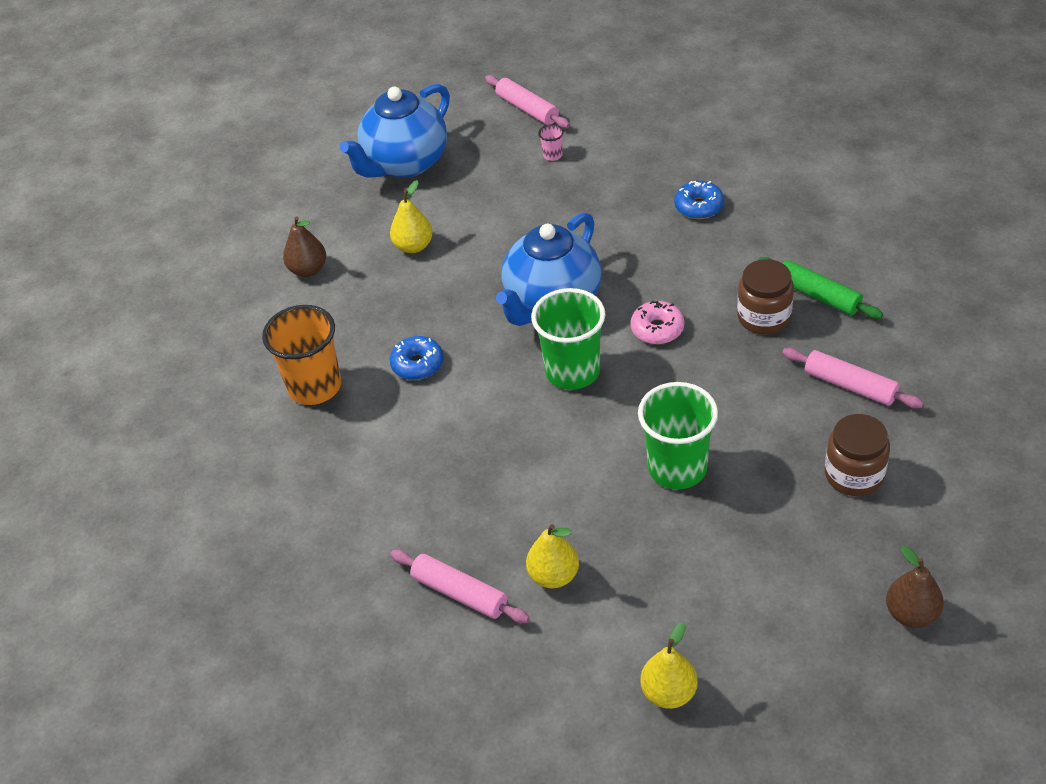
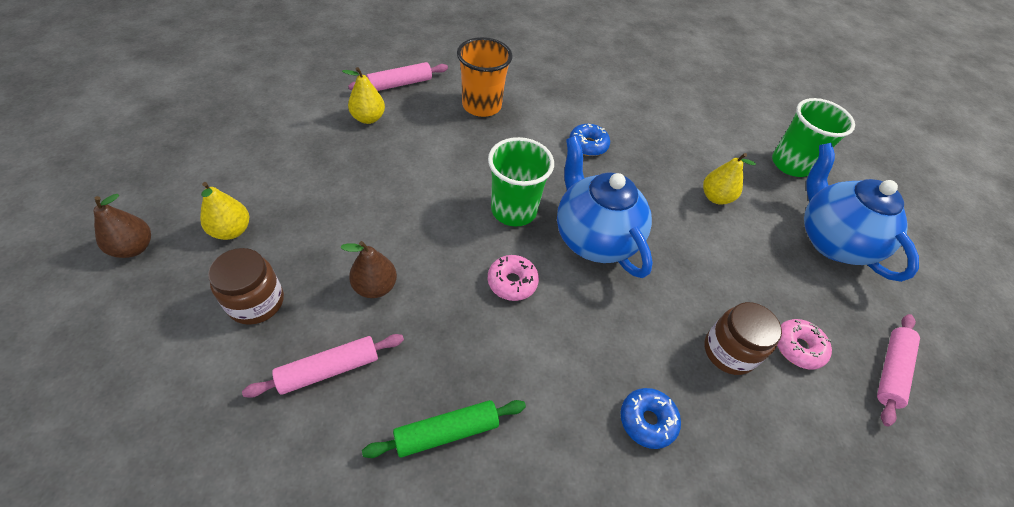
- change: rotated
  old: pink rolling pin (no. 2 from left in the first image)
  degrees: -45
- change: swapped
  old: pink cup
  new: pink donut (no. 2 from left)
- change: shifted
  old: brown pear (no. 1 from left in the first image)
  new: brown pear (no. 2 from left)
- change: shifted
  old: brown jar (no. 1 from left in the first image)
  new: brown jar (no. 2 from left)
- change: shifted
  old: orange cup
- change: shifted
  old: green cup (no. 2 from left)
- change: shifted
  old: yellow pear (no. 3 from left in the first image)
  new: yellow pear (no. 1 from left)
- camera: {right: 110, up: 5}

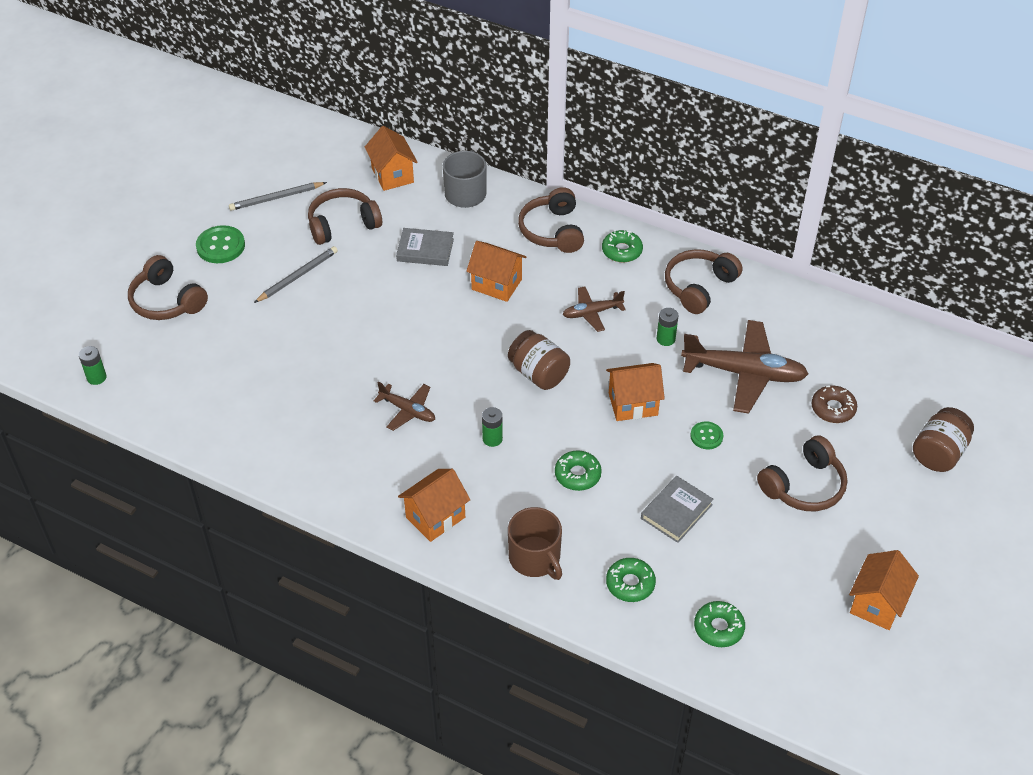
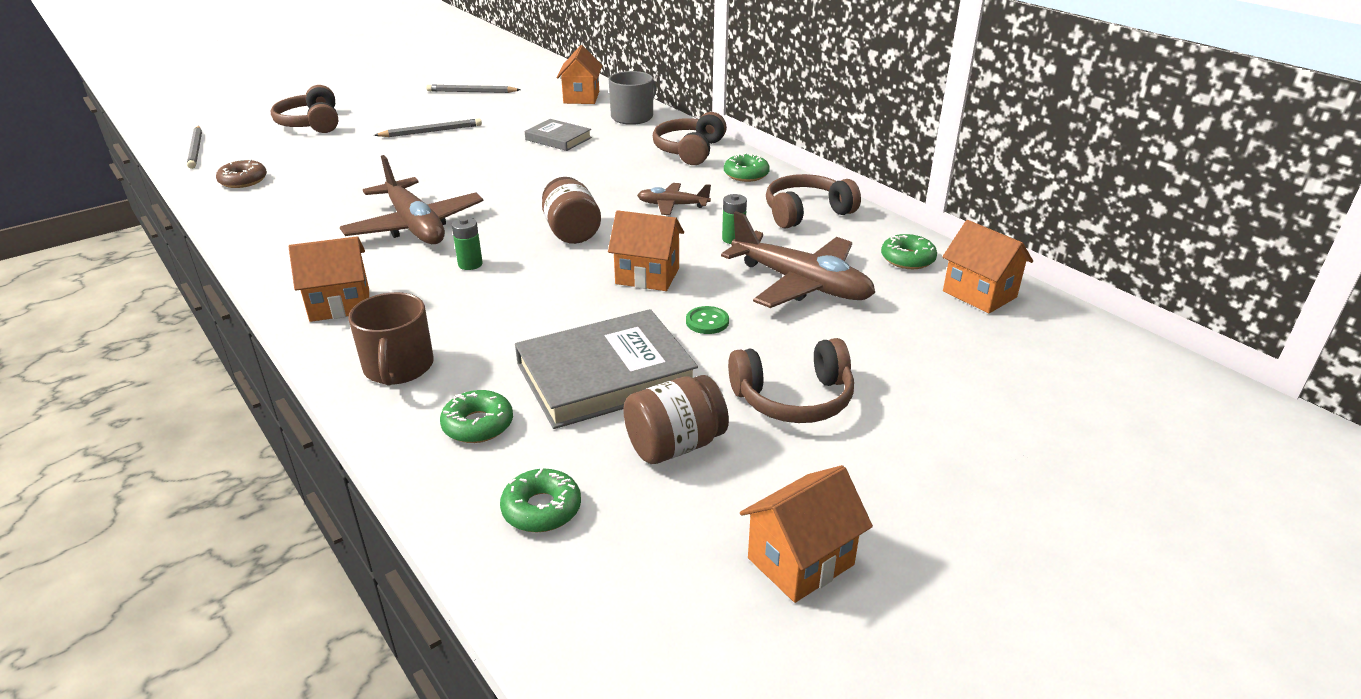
- change: gone
  old: brown headphones (no. 2 from left)
- change: gone
  old: green button (no. 1 from left)
- change: shifted
  old: orange house (no. 3 from left in the first image)
  new: orange house (no. 5 from left)
- change: swapped
  old: green battery (no. 1 from left)
  new: grey pencil (no. 1 from left)
- change: scaled
  old: brown plane (no. 1 from left)
  factor: 1.89
- change: shifted
  old: brown donut
- change: shifted
  old: brown jar (no. 2 from left)
- change: shifted
  old: green donut (no. 1 from left in the first image)
  new: green donut (no. 4 from left)
- change: scaled
  old: grey book (no. 2 from left)
  factor: 1.8
- camera: {right: 25, up: -15}

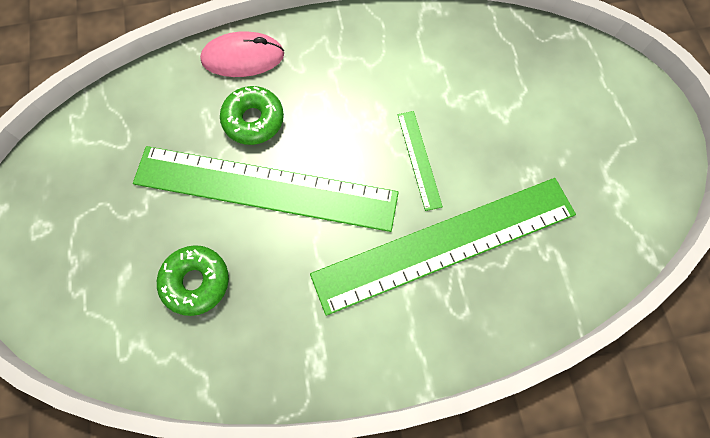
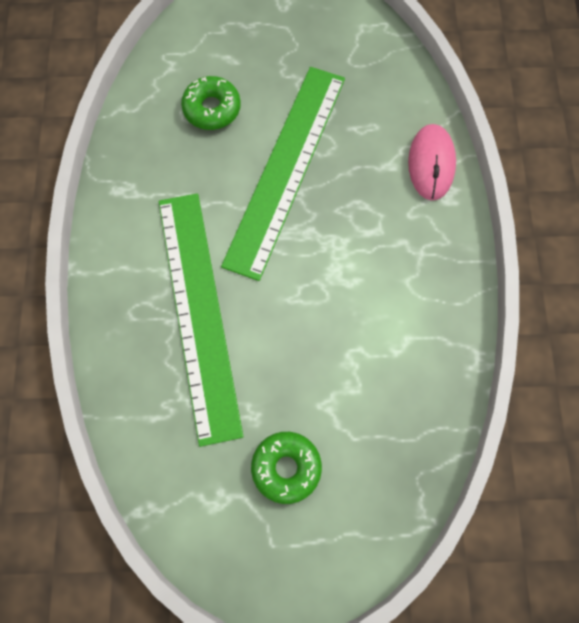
- change: shifted
  old: green donut (no. 2 from left)
- change: gone
  old: green ruler (no. 2 from left)
- camera: {right: 100, up: 0}

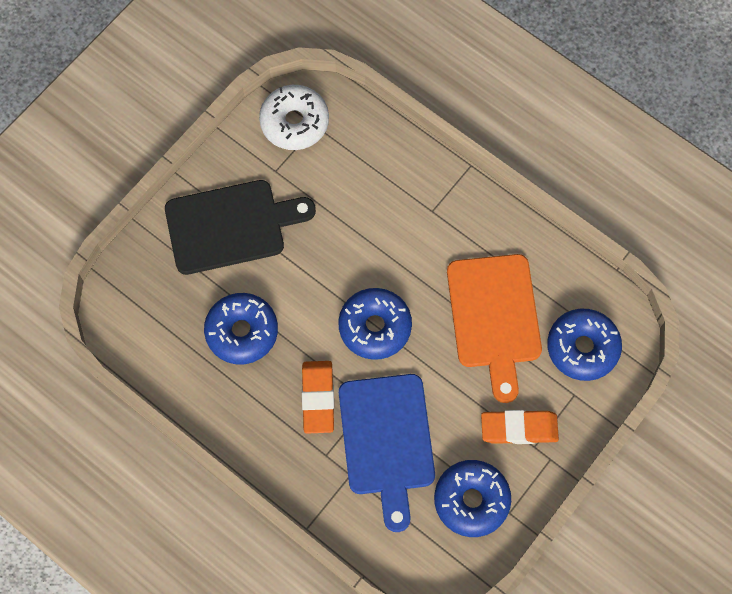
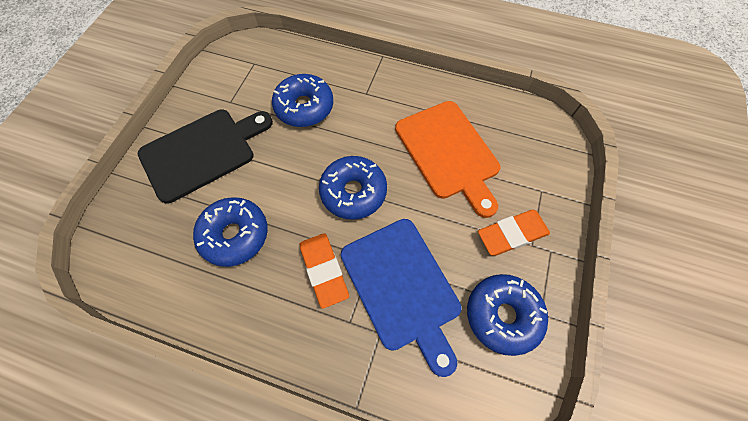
- change: gone
  old: white donut
- change: shifted
  old: blue donut (no. 4 from left in the first image)
  new: blue donut (no. 2 from left)
- camera: {right: -20, up: -5}

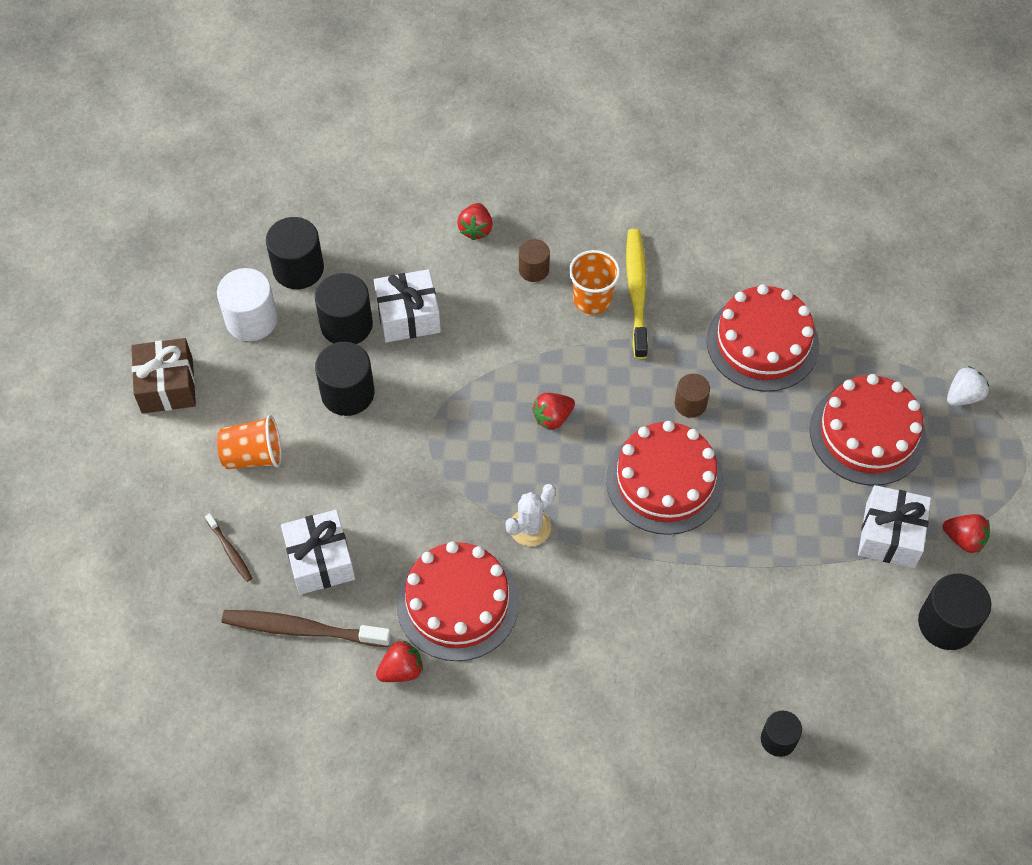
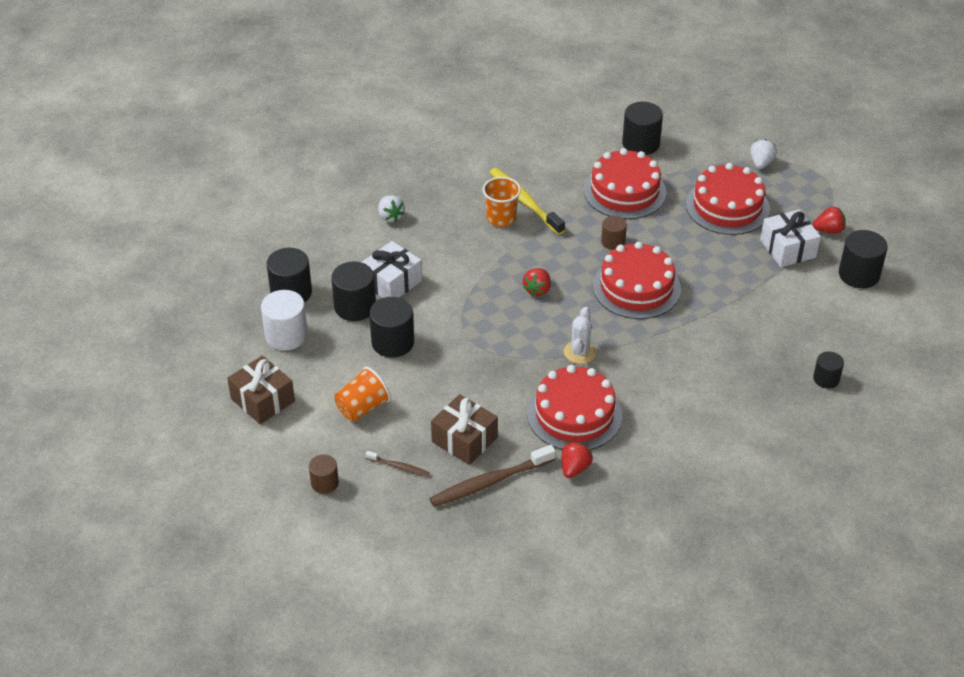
- change: repainted
  old: red strawberry (no. 2 from left)
  new: white strawberry (no. 1 from left)
- change: shifted
  old: brown cylinder (no. 1 from left)
- change: repainted
  old: white gift (no. 1 from left)
  new: brown gift (no. 2 from left)
- change: new
  new: black cylinder (no. 4 from left)
- camera: {right: -35, up: -15}

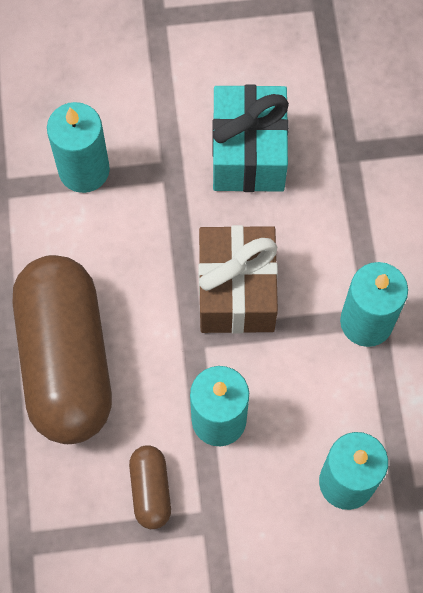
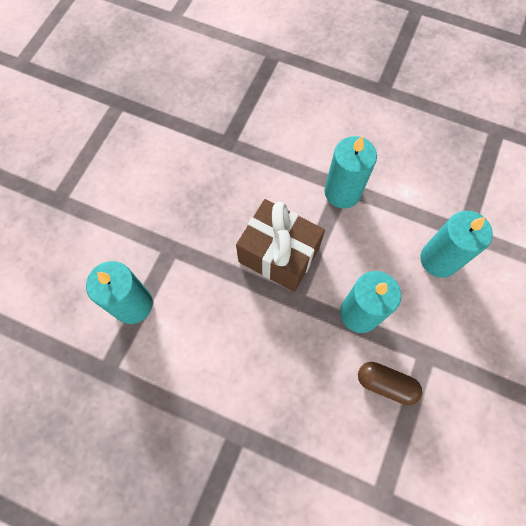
- change: gone
  old: turquoise gift
- change: gone
  old: brown capsule (no. 1 from left)
- camera: {right: -60, up: 0}

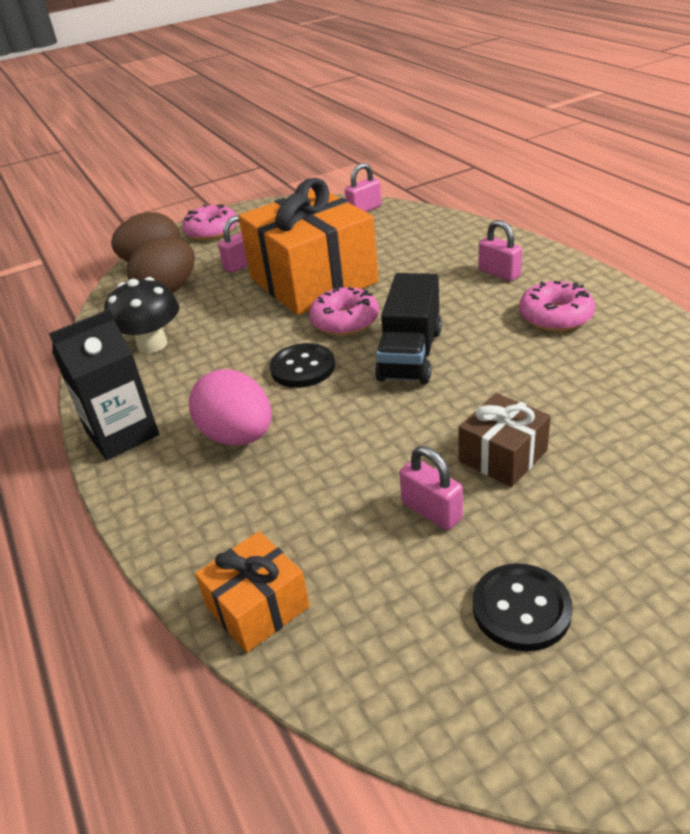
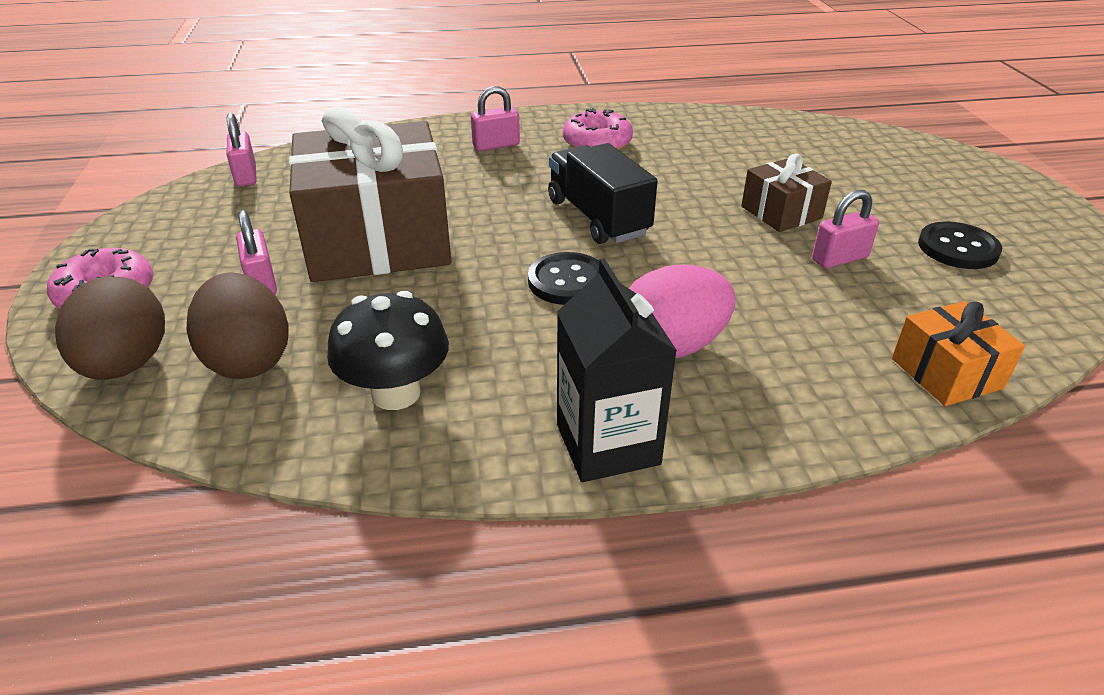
- change: repainted
  old: orange gift (no. 2 from left)
  new: brown gift (no. 1 from left)
- change: rotated
  old: black truck
  degrees: -150
- change: gone
  old: pink donut (no. 2 from left)
- camera: {right: -75, up: 0}

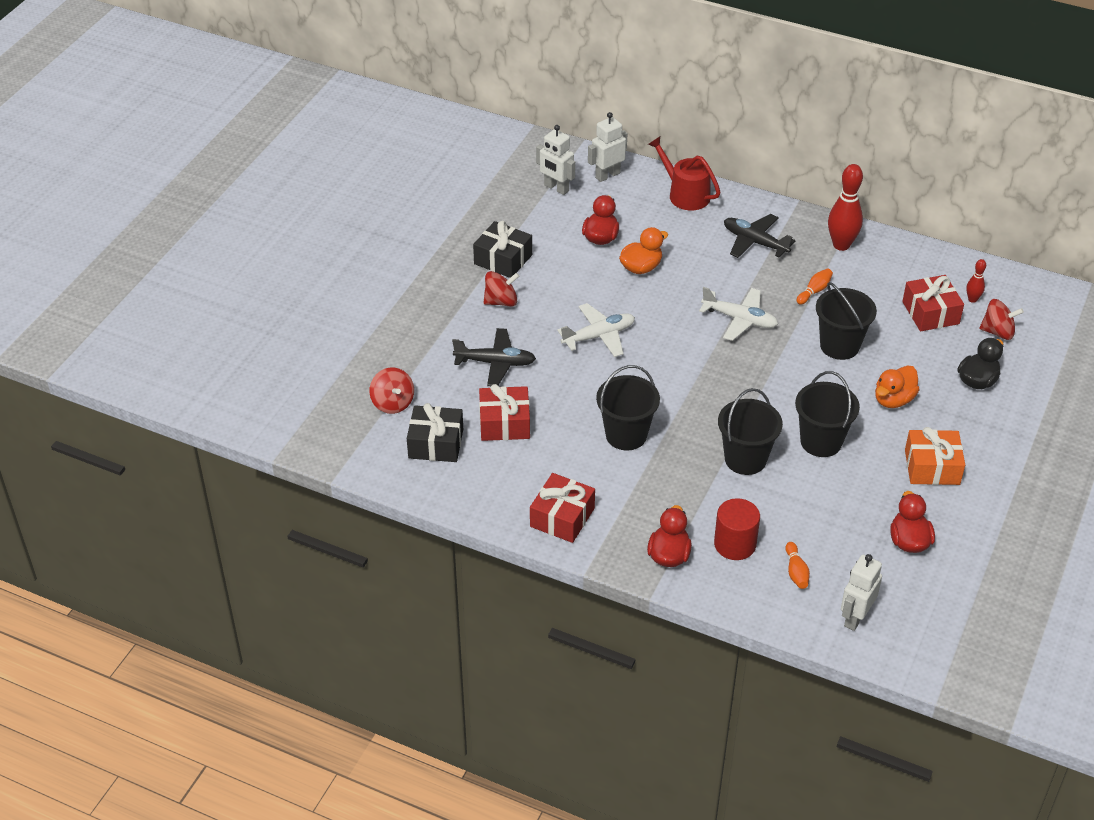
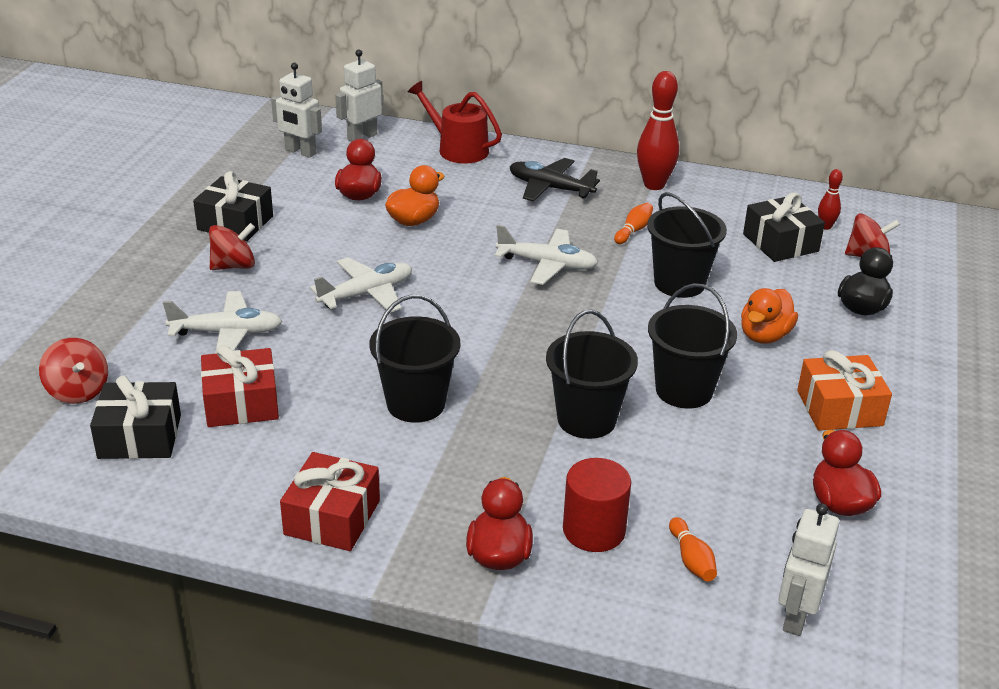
- change: repainted
  old: red gift (no. 3 from left)
  new: black gift (no. 3 from left)
- change: repainted
  old: black plane (no. 1 from left)
  new: white plane (no. 1 from left)
- camera: {right: -10, up: -10}

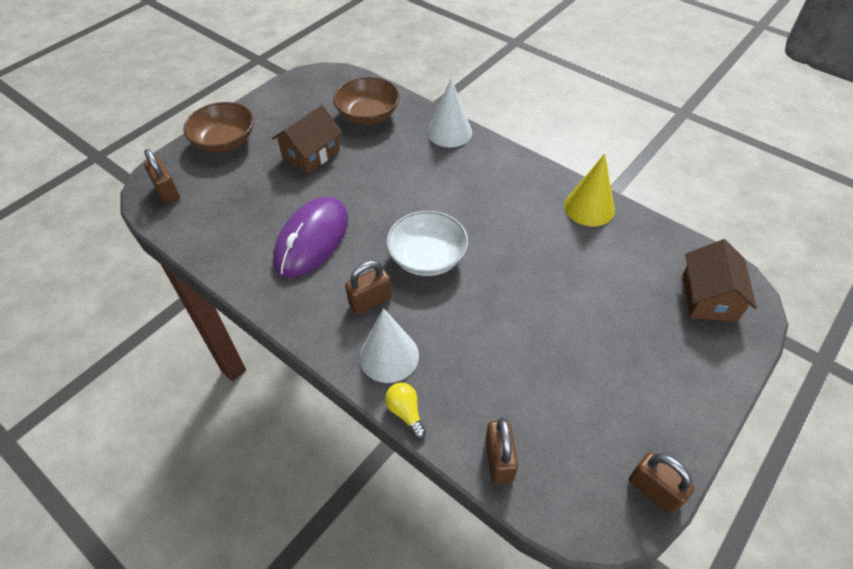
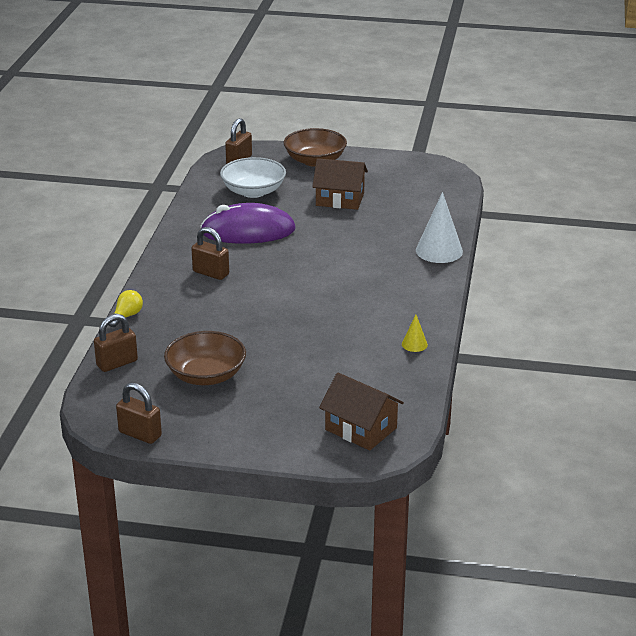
- change: shifted
  old: brown bowl (no. 2 from left in the first image)
  new: brown bowl (no. 1 from left)
- change: scaled
  old: yellow cone
  factor: 0.49
- change: shifted
  old: white bowl
- change: rotated
  old: brown house (no. 2 from left)
  degrees: 60
- change: gone
  old: white cone (no. 1 from left)
- change: rotated
  old: brown padlock (no. 4 from left in the first image)
  degrees: -75
- camera: {right: 60, up: -20}

